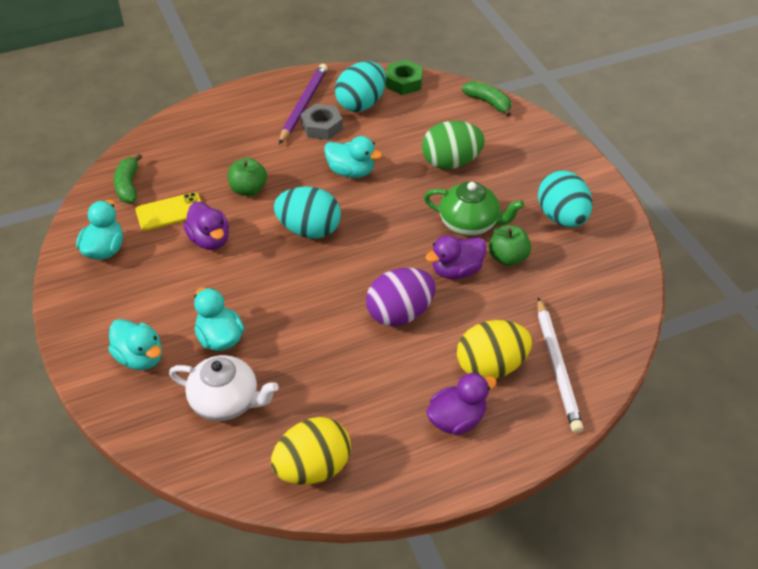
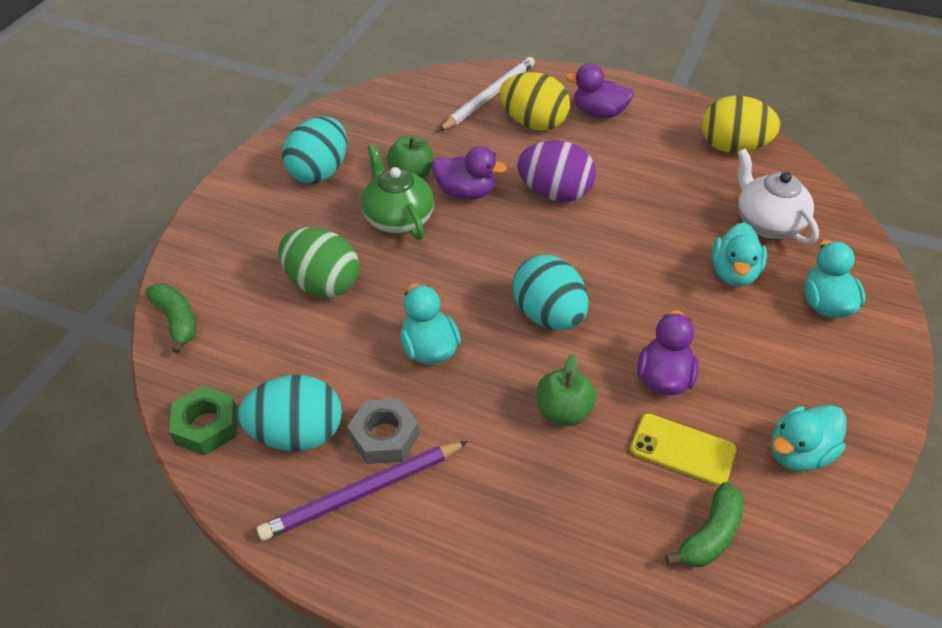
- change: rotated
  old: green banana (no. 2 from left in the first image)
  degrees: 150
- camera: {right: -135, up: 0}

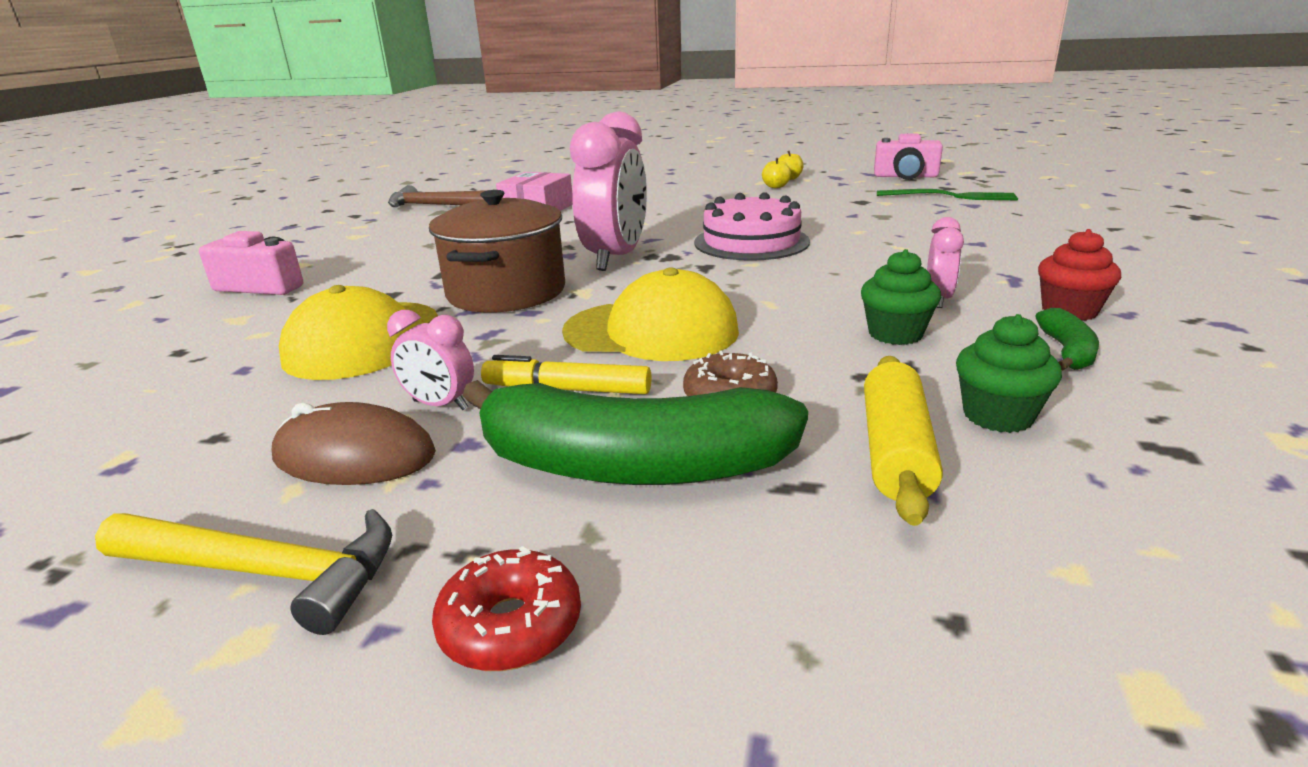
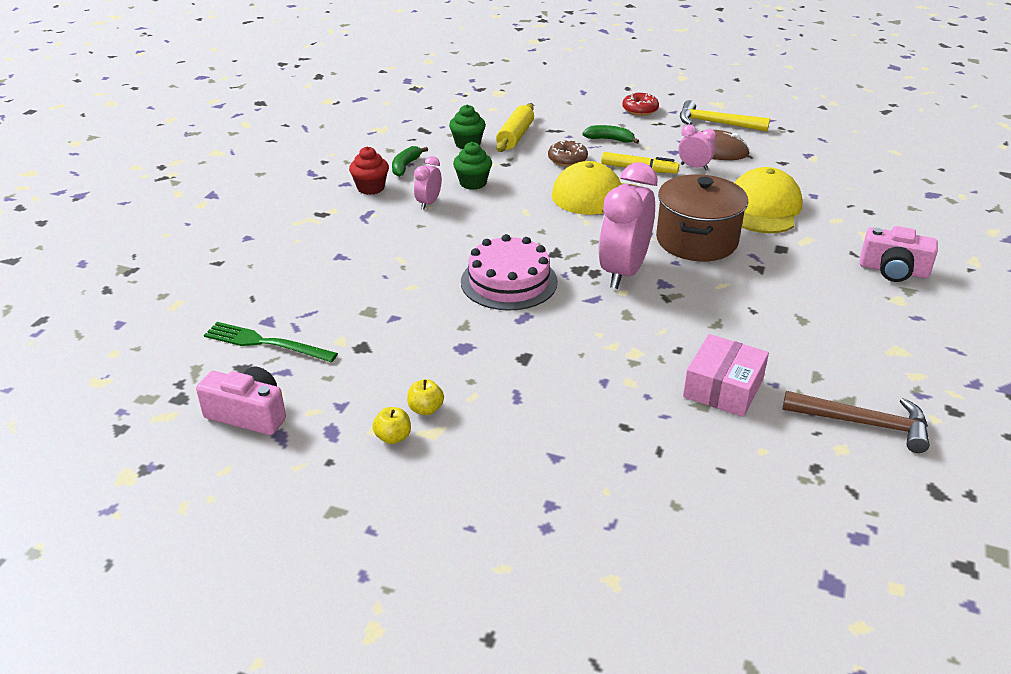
- change: scaled
  old: green banana (no. 1 from left in the first image)
  factor: 0.44
- camera: {right: -175, up: 10}

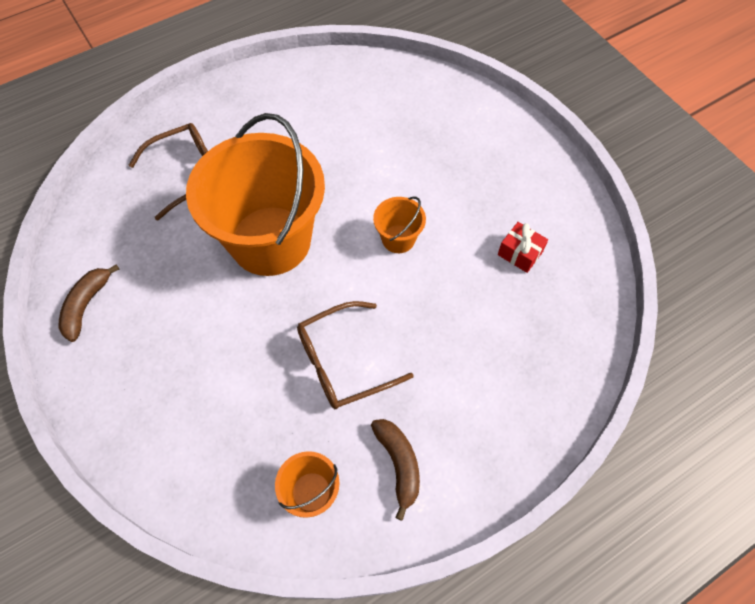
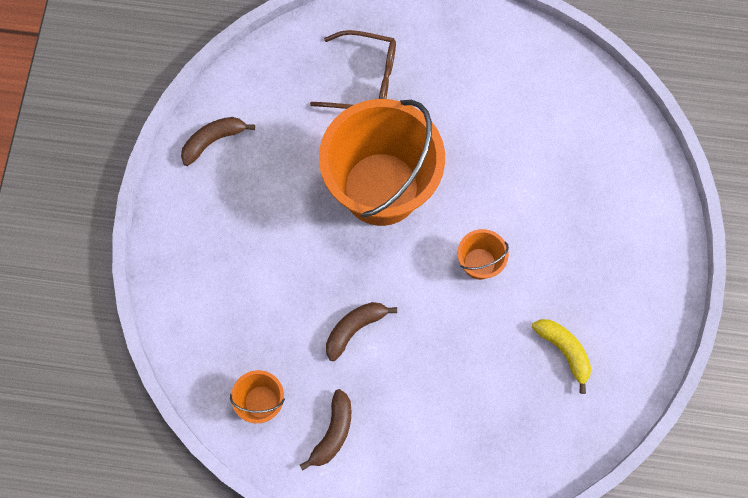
- change: swapped
  old: red gift
  new: yellow banana
- change: swapped
  old: brown glasses (no. 2 from left)
  new: brown banana (no. 3 from left)
- camera: {right: 40, up: 10}

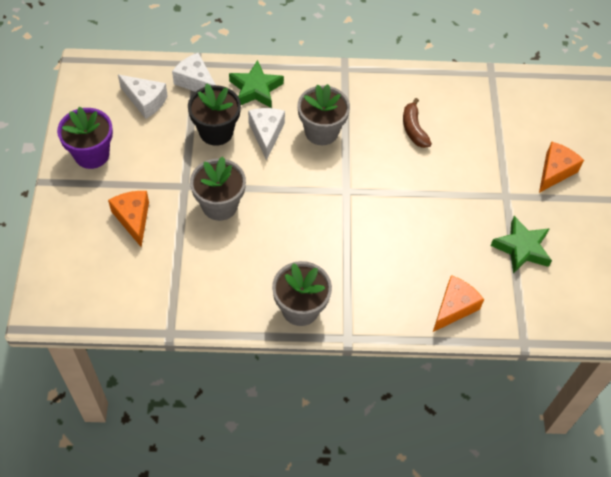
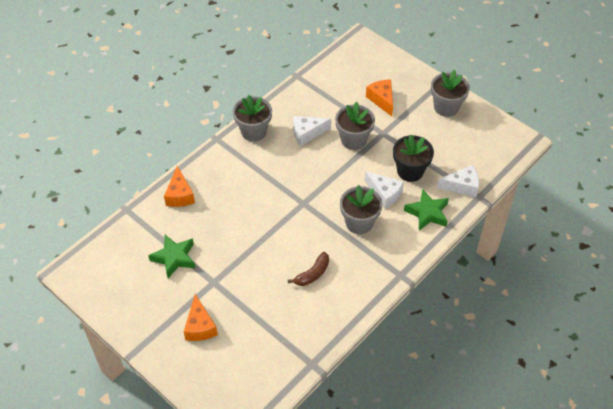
- change: shifted
  old: white cheese (no. 1 from left)
- change: rotated
  old: brown banana
  degrees: 105
- change: repainted
  old: purple flower pot
  new: grey flower pot (no. 4 from left)
- change: rotated
  old: orange cheese (no. 1 from left in the first image)
  degrees: -135
- camera: {right: 135, up: -5}

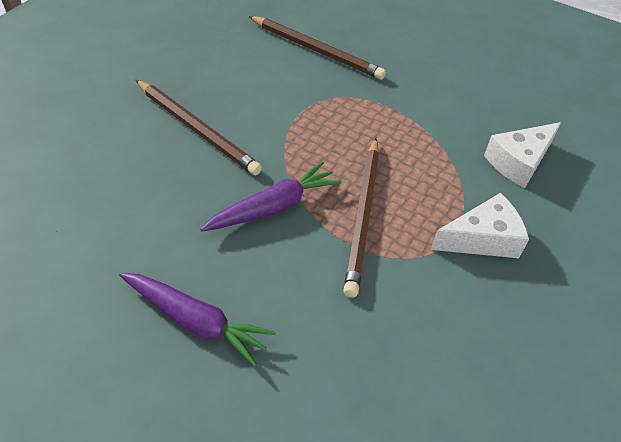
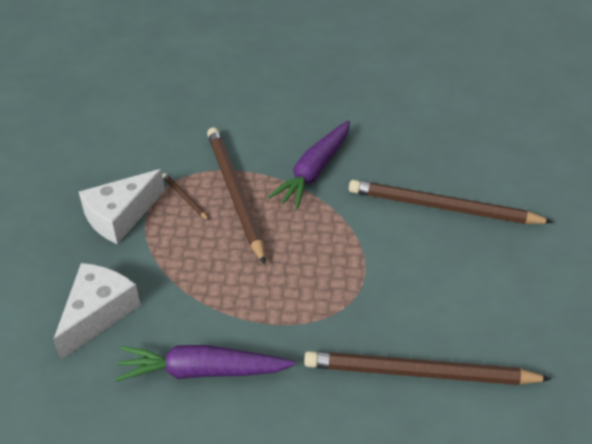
- change: shifted
  old: purple carrot (no. 1 from left)
- change: new
  new: brown pencil (no. 1 from left)
- camera: {right: 155, up: -5}

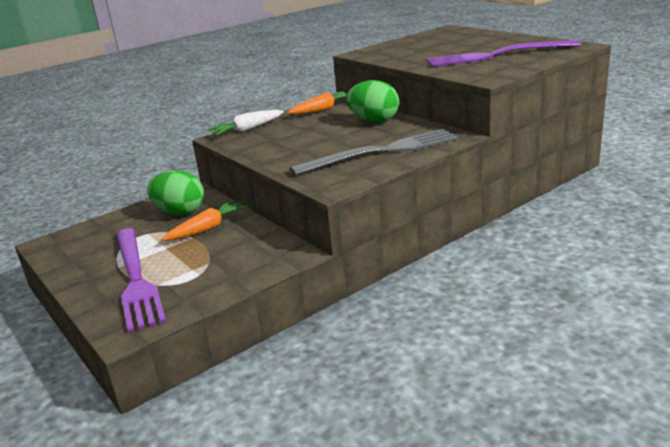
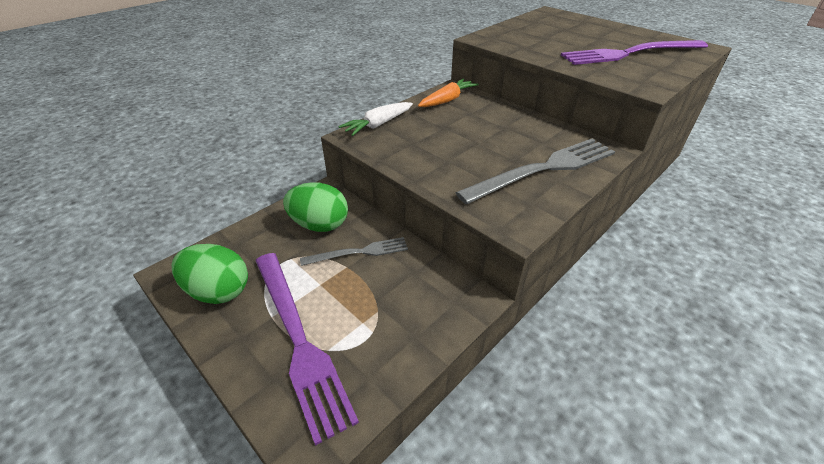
- change: shifted
  old: green egg (no. 2 from left in the first image)
  new: green egg (no. 1 from left)
- change: swapped
  old: orange carrot (no. 1 from left)
  new: grey fork (no. 1 from left)
- camera: {right: -10, up: 15}

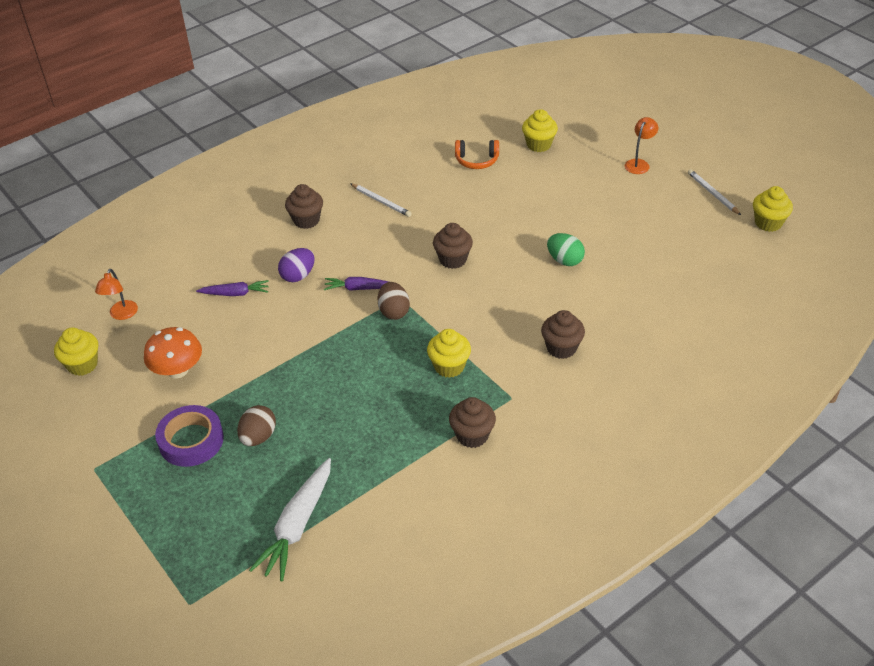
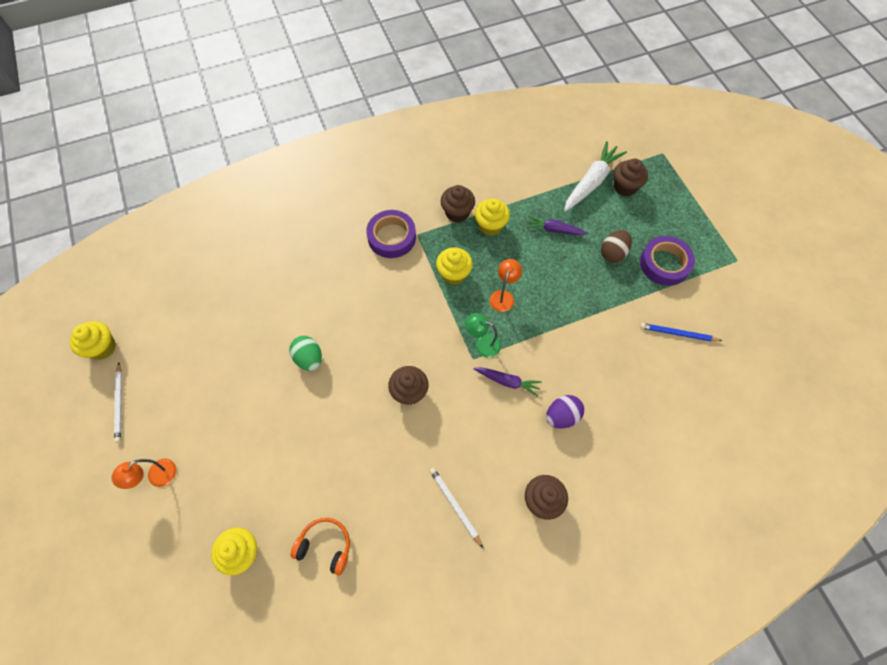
- change: shifted
  old: orange lamp (no. 1 from left in the first image)
  new: orange lamp (no. 2 from left)
- change: shifted
  old: purple carrot (no. 1 from left in the first image)
  new: purple carrot (no. 2 from left)
- change: swapped
  old: brown egg (no. 2 from left)
  new: green lamp
- change: shifted
  old: brown cupcake (no. 4 from left)
- change: shifted
  old: yellow cupcake (no. 1 from left in the first image)
  new: yellow cupcake (no. 4 from left)
- change: swapped
  old: orange mushroom
  new: blue pencil
- change: new
  new: purple tape (no. 1 from left)
- camera: {right: -165, up: 20}

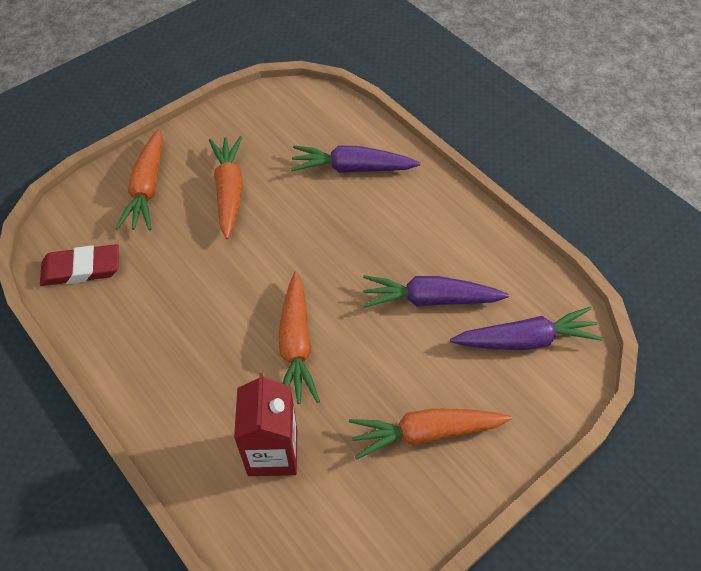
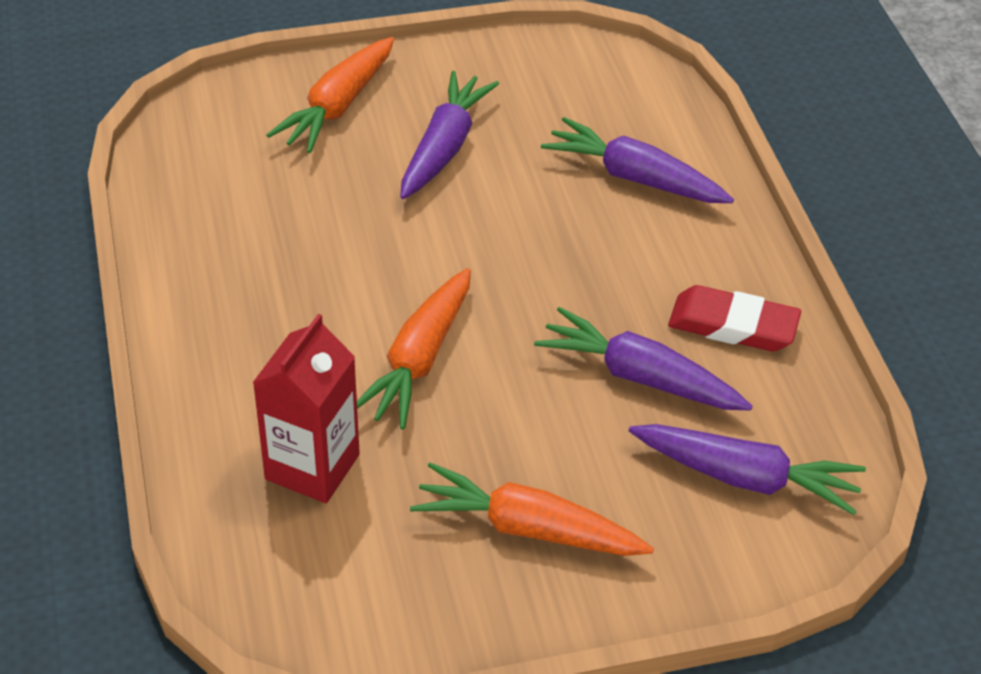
- change: repainted
  old: orange carrot (no. 2 from left)
  new: purple carrot (no. 1 from left)
- change: shifted
  old: red eraser
- camera: {right: 25, up: -10}

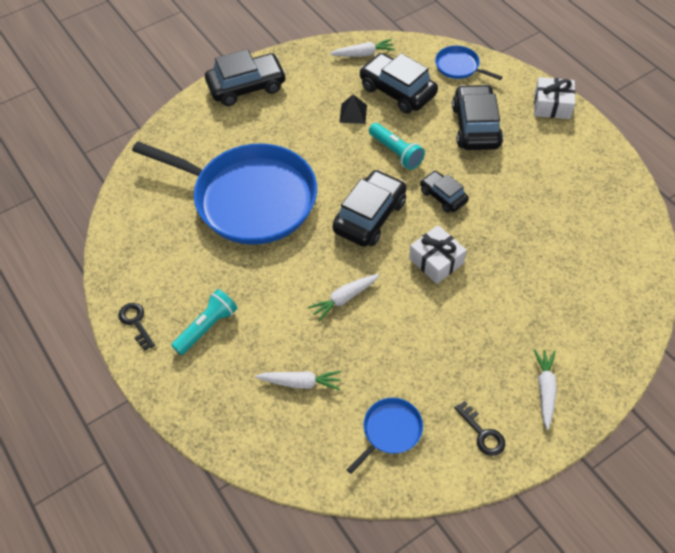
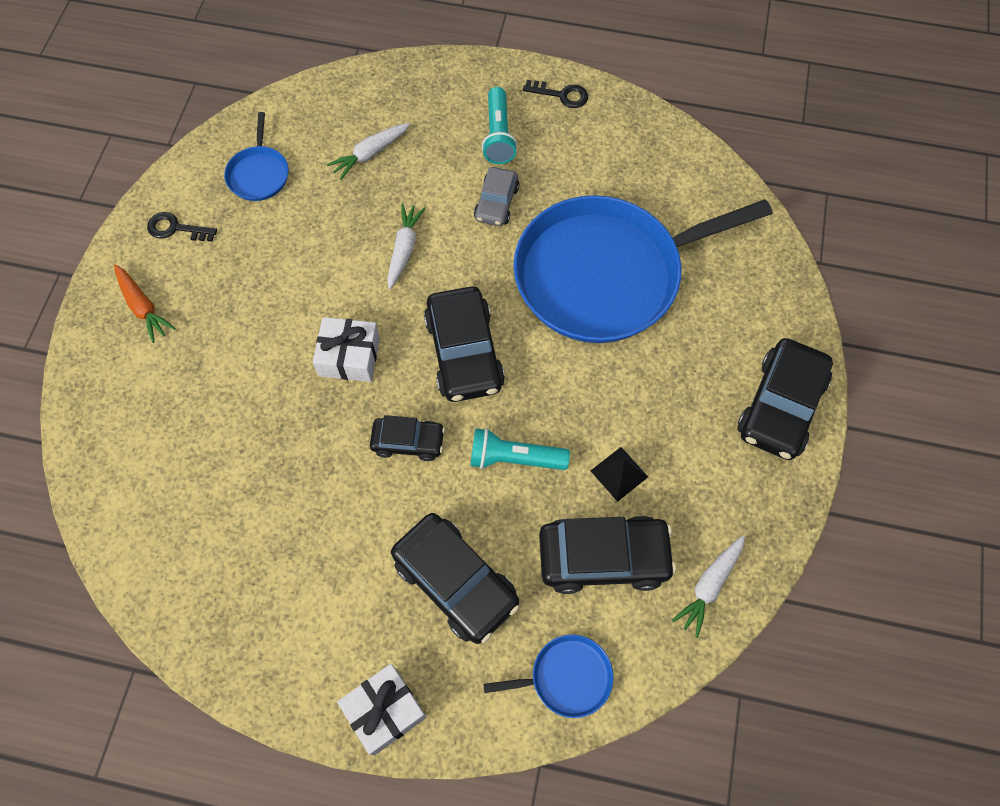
- change: repainted
  old: white carrot (no. 4 from left)
  new: orange carrot
- change: new
  new: grey car
- camera: {right: 135, up: 10}

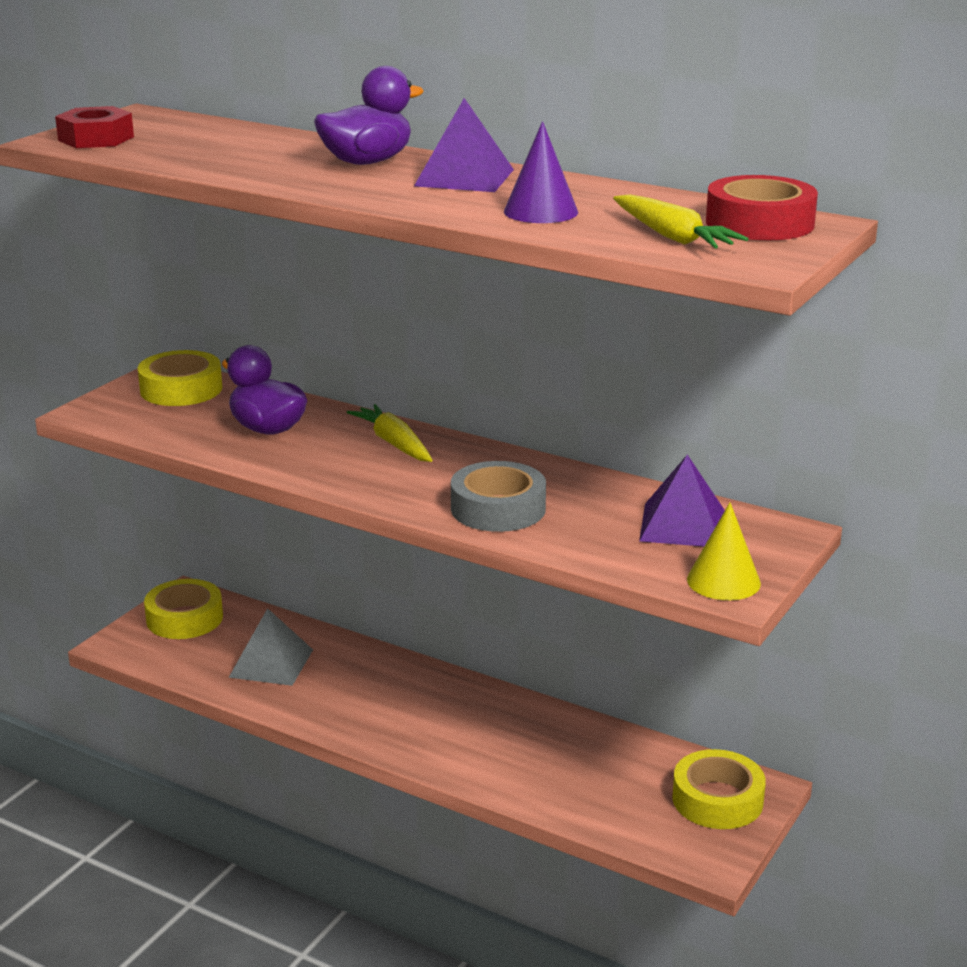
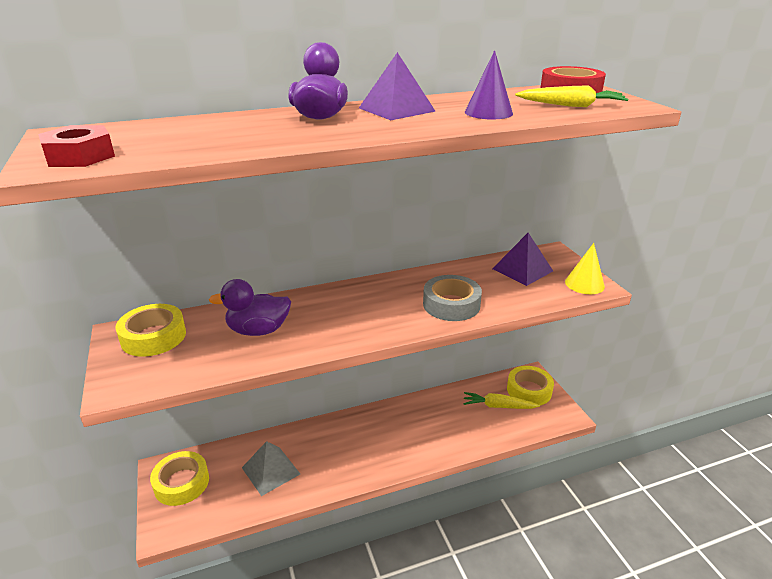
- change: shifted
  old: yellow carrot (no. 1 from left)
- camera: {right: -50, up: 5}

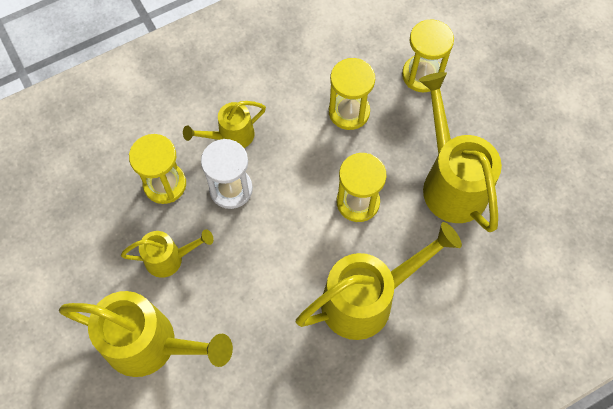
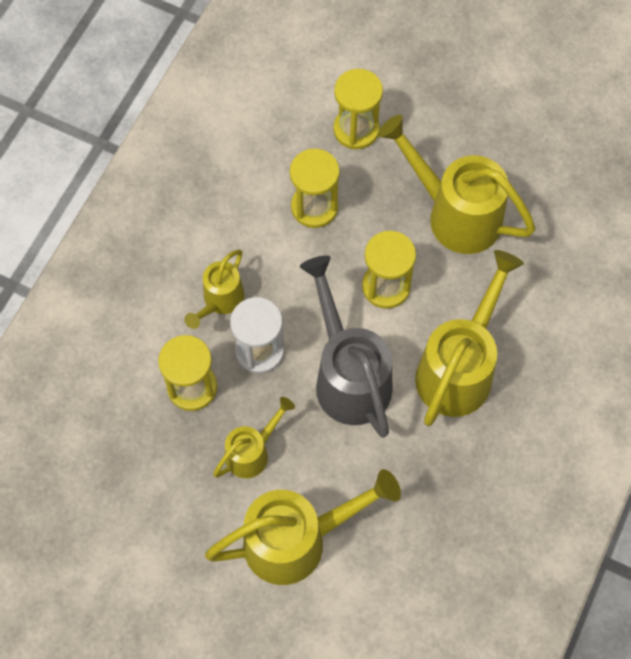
- change: new
  new: grey watering can
- camera: {right: -35, up: 0}

